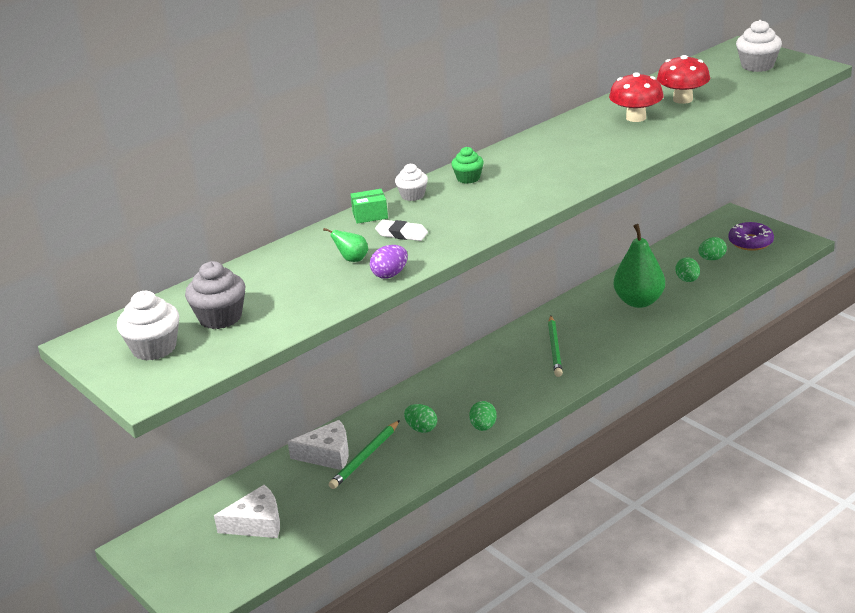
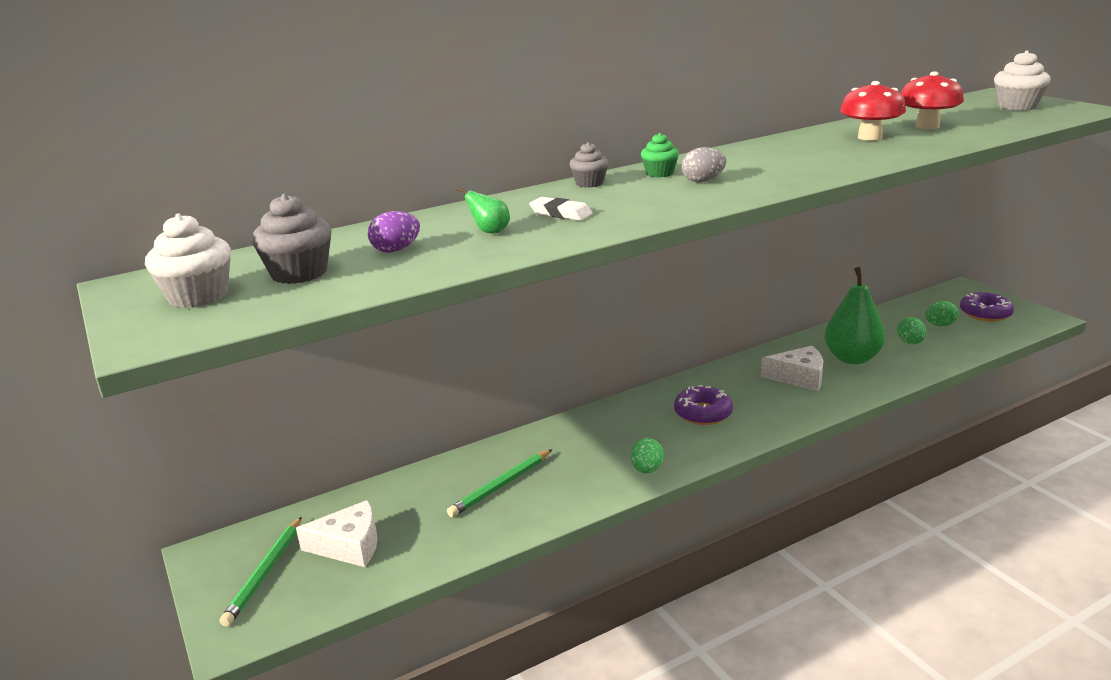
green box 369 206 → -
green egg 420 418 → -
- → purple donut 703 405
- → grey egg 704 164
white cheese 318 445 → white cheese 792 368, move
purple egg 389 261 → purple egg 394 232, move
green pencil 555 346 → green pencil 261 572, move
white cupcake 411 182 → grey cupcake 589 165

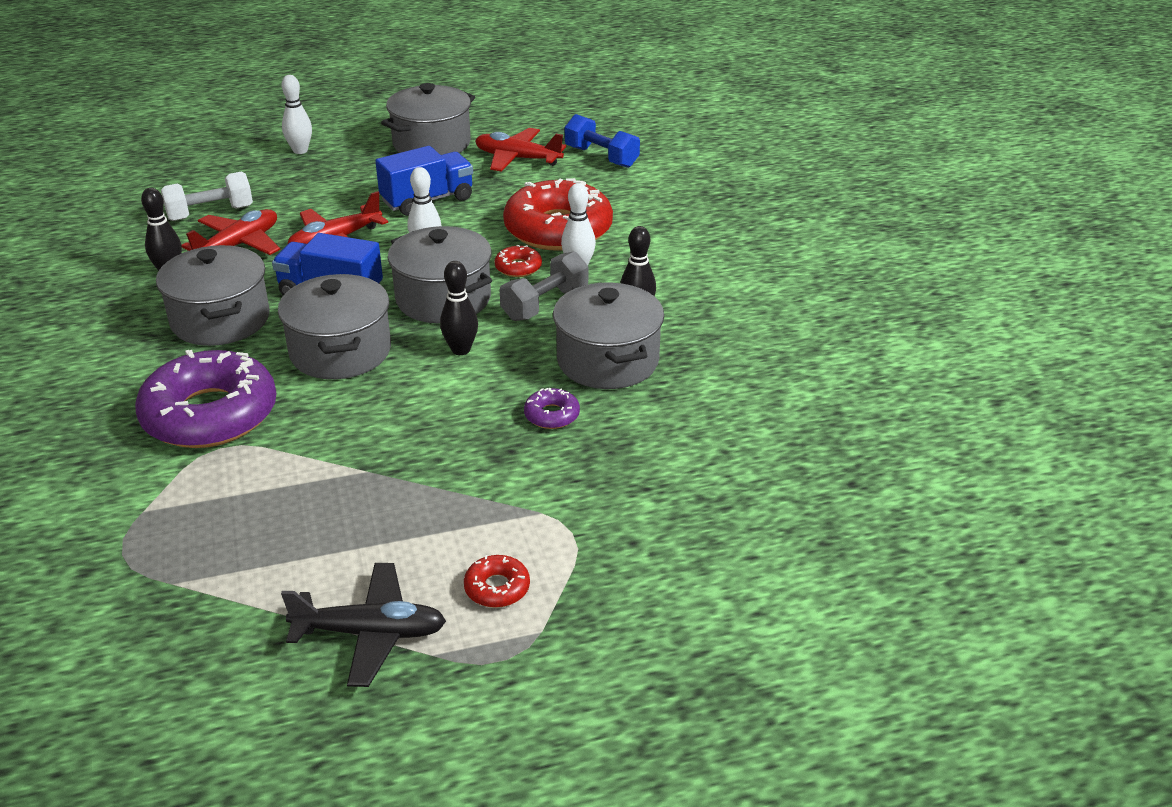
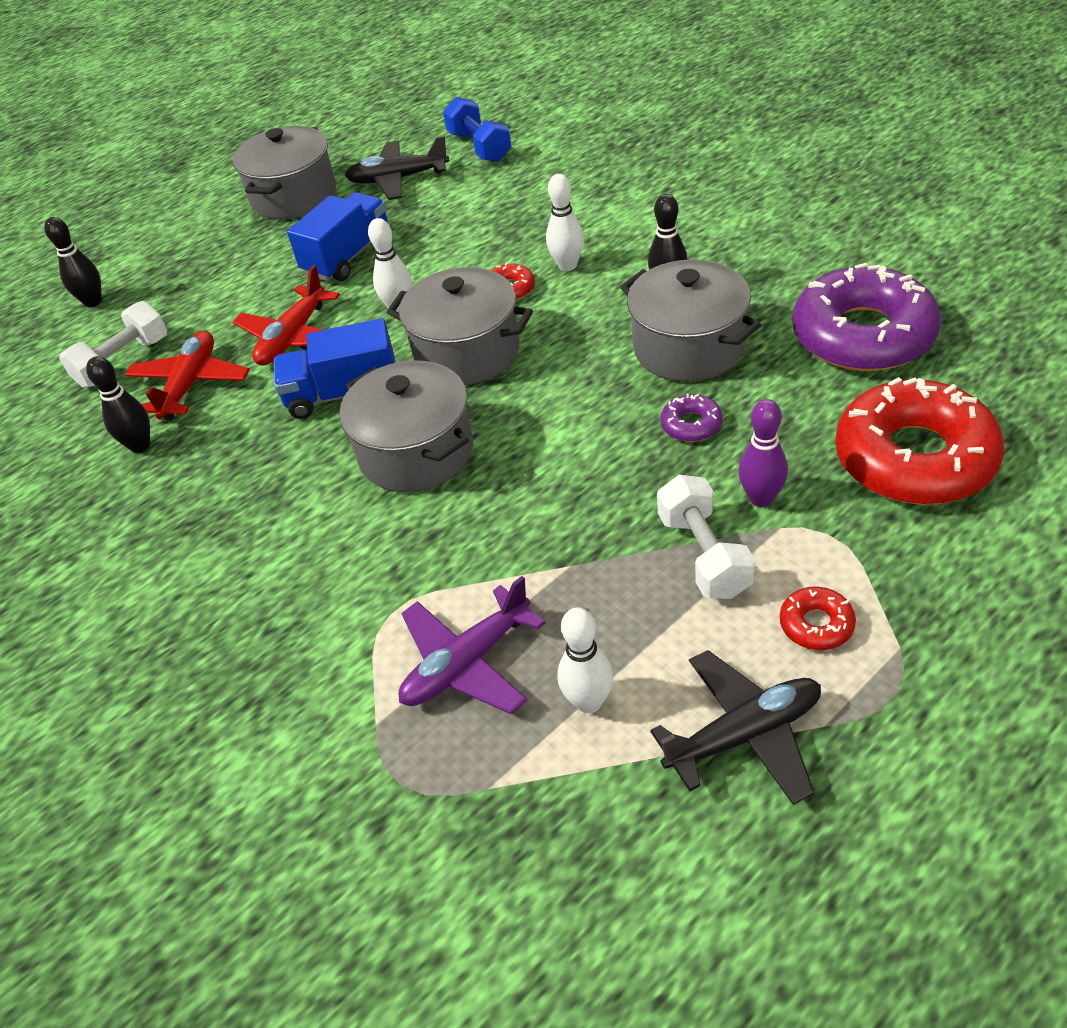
grey pot 213 295 → -
grey dumbbell 544 286 → -
- → purple plane 472 645
- → white dumbbell 706 537
- → purple bowling pin 763 453
purple donut 206 399 → purple donut 867 317, move
white bowling pin 297 114 → white bowling pin 585 660, move
black bowling pin 459 308 → black bowling pin 73 262, move
red donut 558 214 → red donut 919 441, move
red plane 520 150 → black plane 397 167
blue dumbbell 602 141 → blue dumbbell 477 129, 45 degrees clockwise

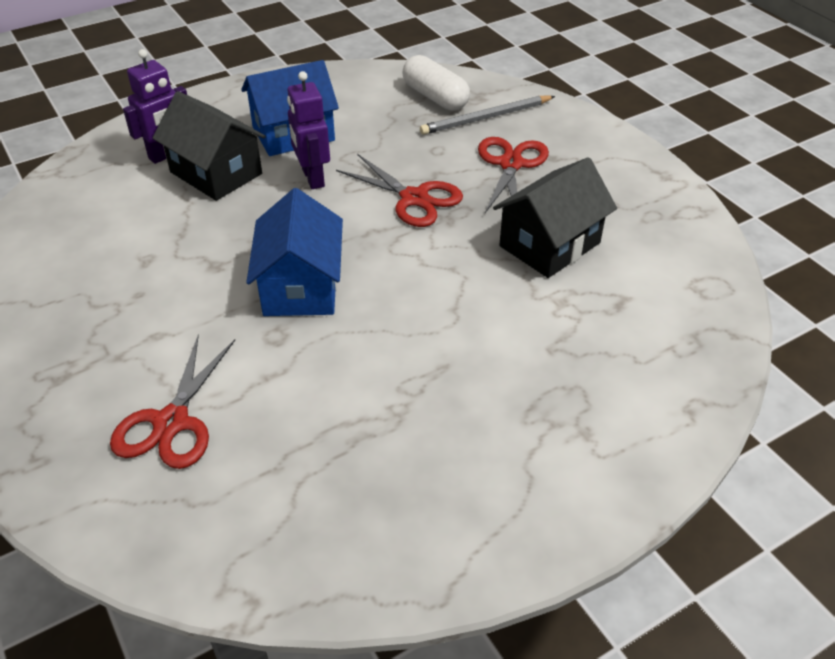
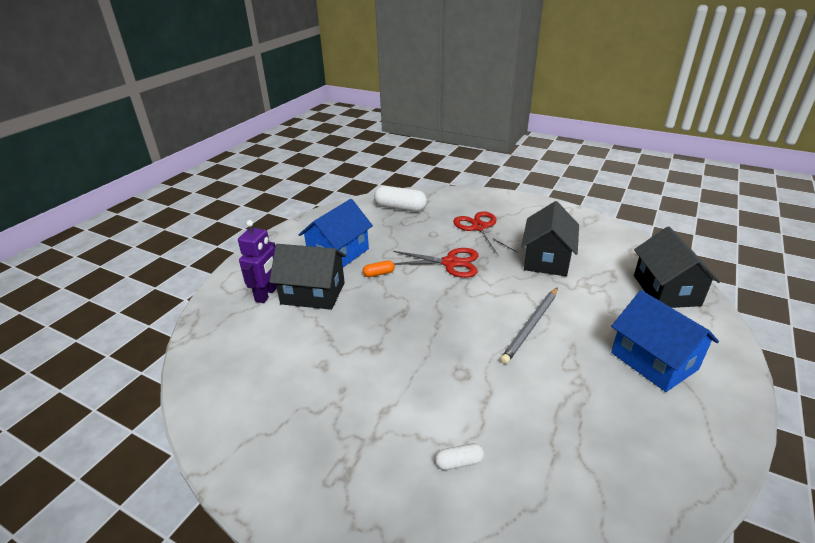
- → black house 677 267
blue house 294 252 → blue house 665 341, move
grey pencil 487 115 → grey pencil 529 326, move
red scissors 172 401 → white capsule 459 456
purple robot 308 130 → orange capsule 379 268

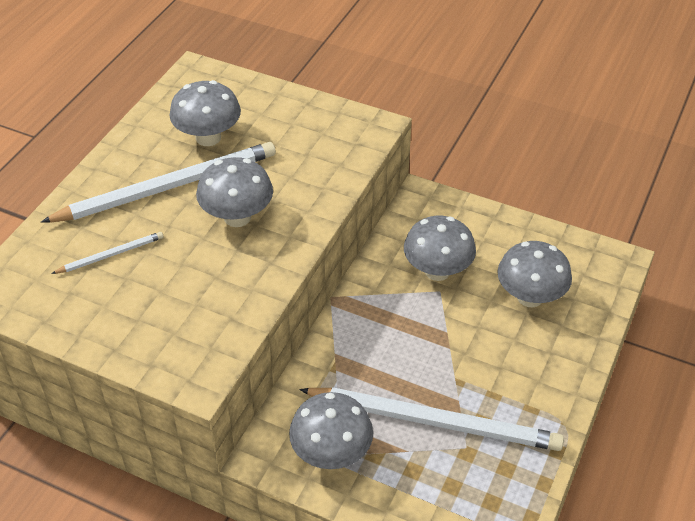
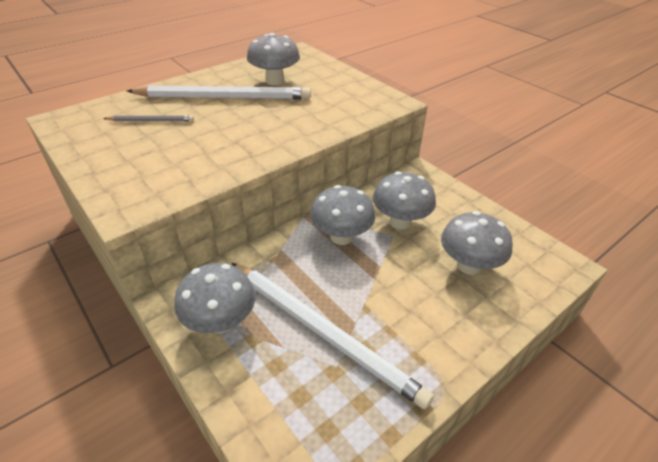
grey mushroom 234 192 → grey mushroom 342 215, move
white pencil 107 253 → grey pencil 148 118

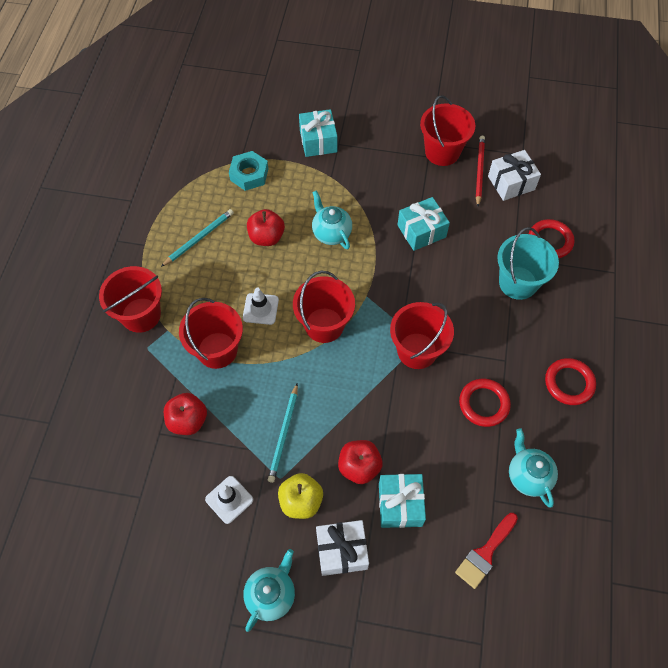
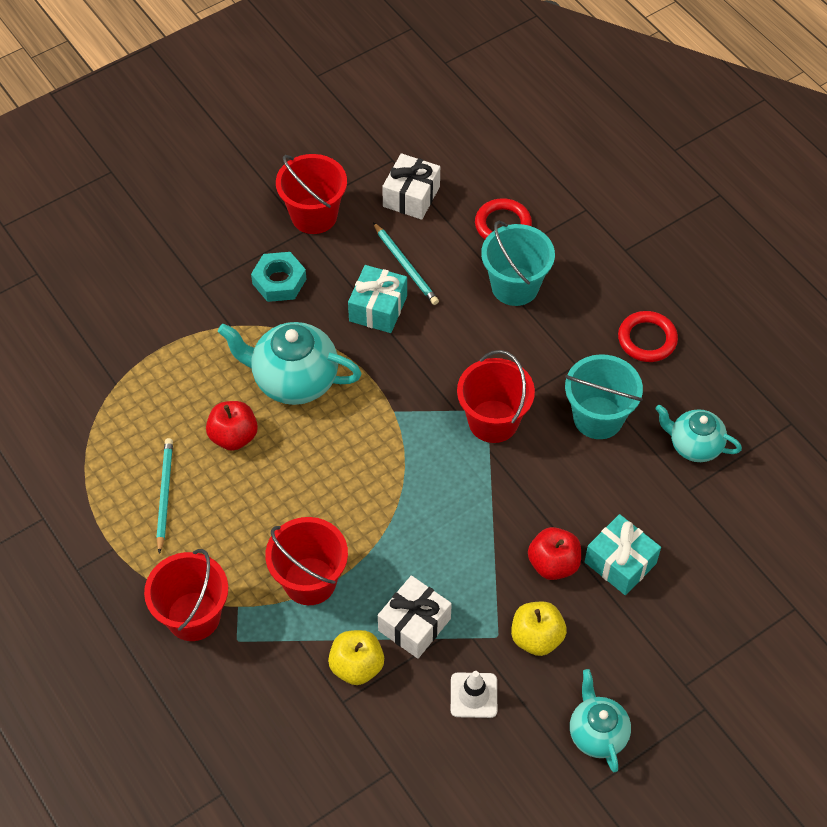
white traffic cone 261 306 → -
red bucket 324 307 → -
turquoise gift 318 133 → -
red brush 486 551 → -
red pencil 480 171 → -
turquoise nut 248 171 → turquoise nut 278 277, move
turquoise pencil 283 433 → turquoise pencil 406 263, move
white gift 342 548 → white gift 415 617, move
red ring 485 403 → turquoise bucket 604 396
red apple 185 414 → yellow apple 356 657
turquoise teapot 332 219 → turquoise teapot 290 363, x1.60

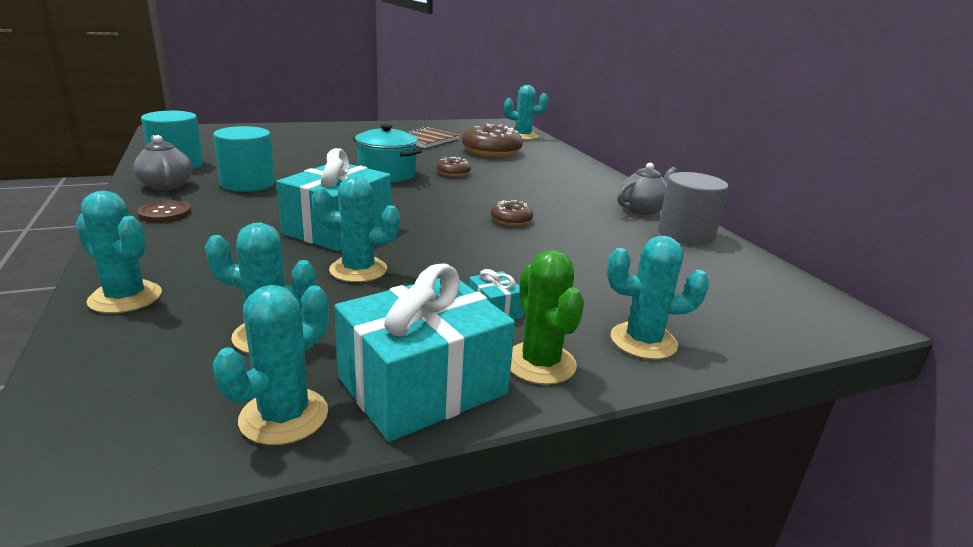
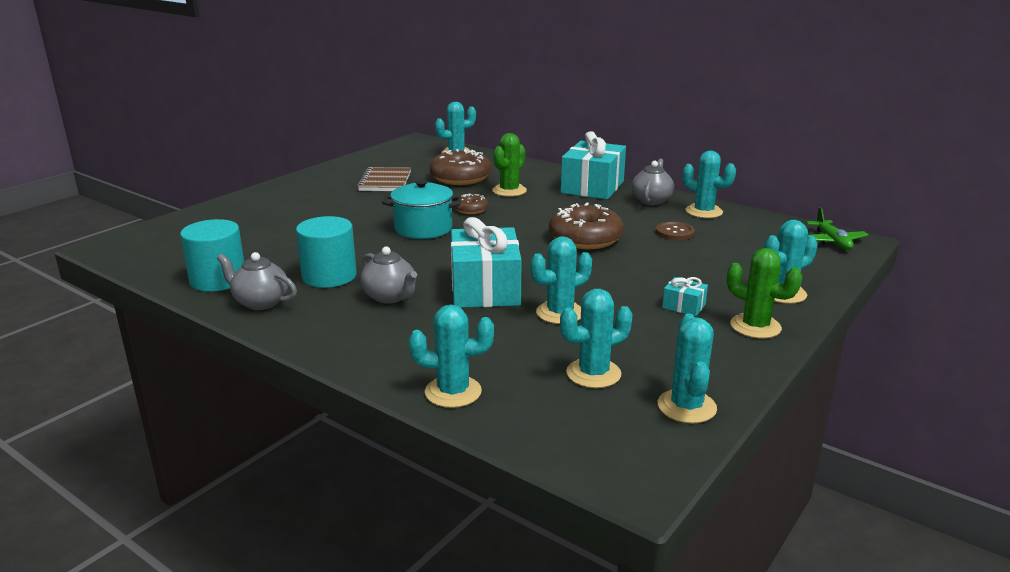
- → grey teapot 388 275
- → green cactus 509 165
- → green plane 837 228
brown button 164 211 → brown button 675 231, move
turquoise gift 424 352 → turquoise gift 593 165, move
grey cylinder 693 208 → turquoise cactus 709 184
brown donut 512 213 → brown donut 586 226, x1.99

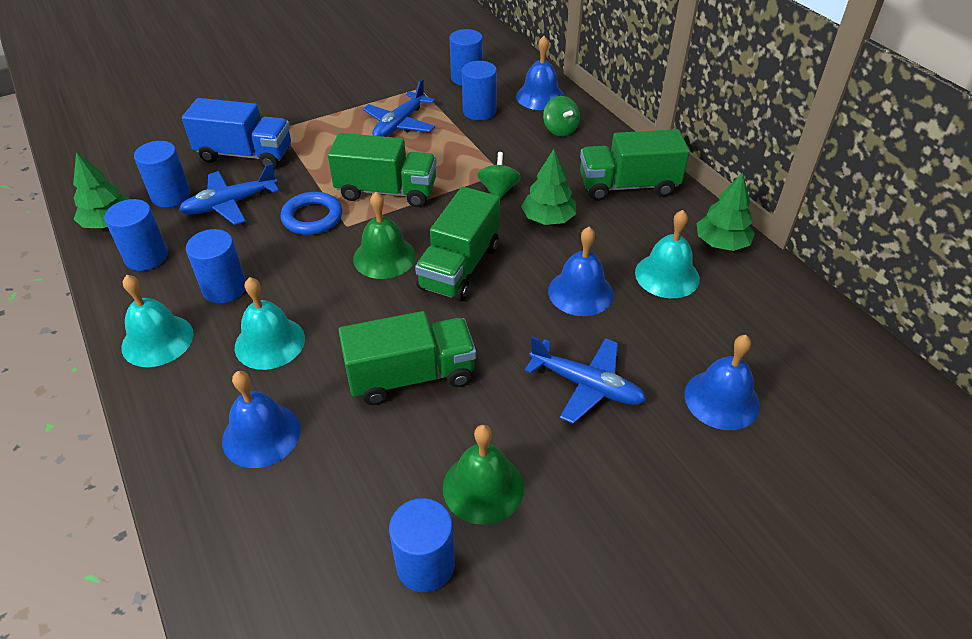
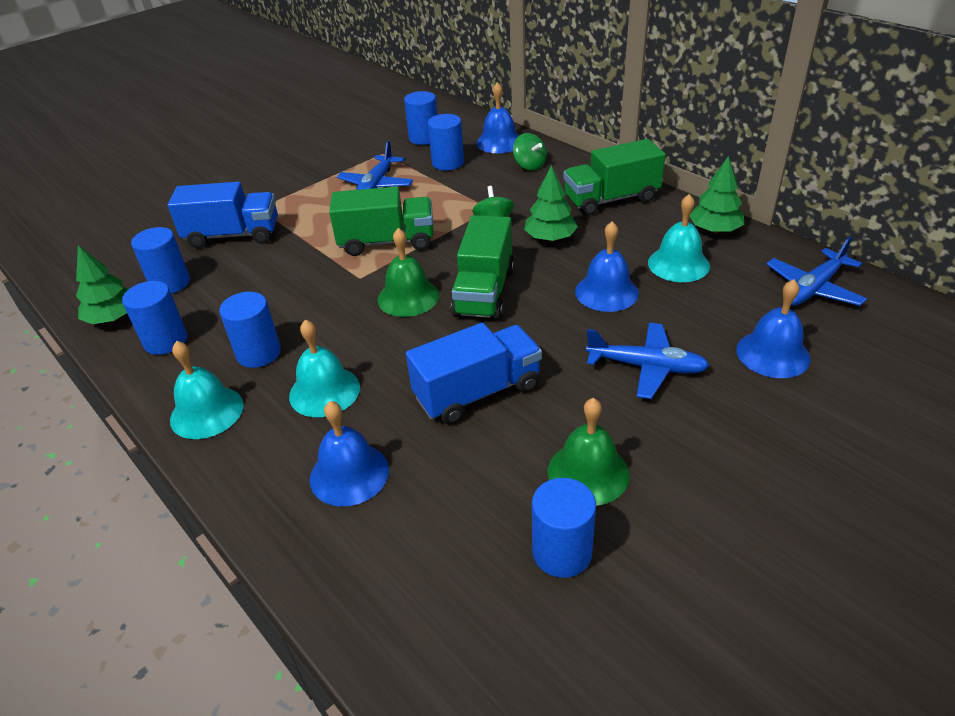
blue ring 311 213 → -
blue plane 229 194 → blue plane 817 271, move
green truck 407 358 → blue truck 474 374

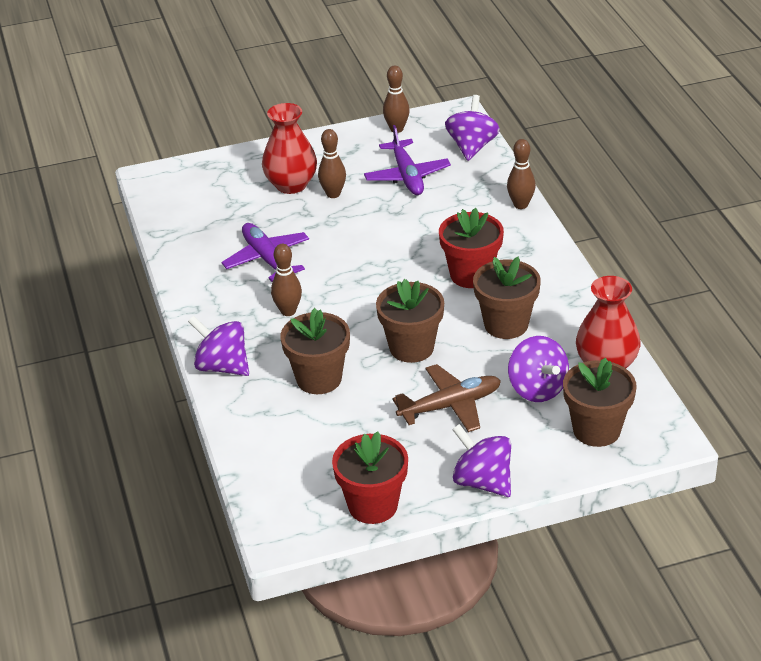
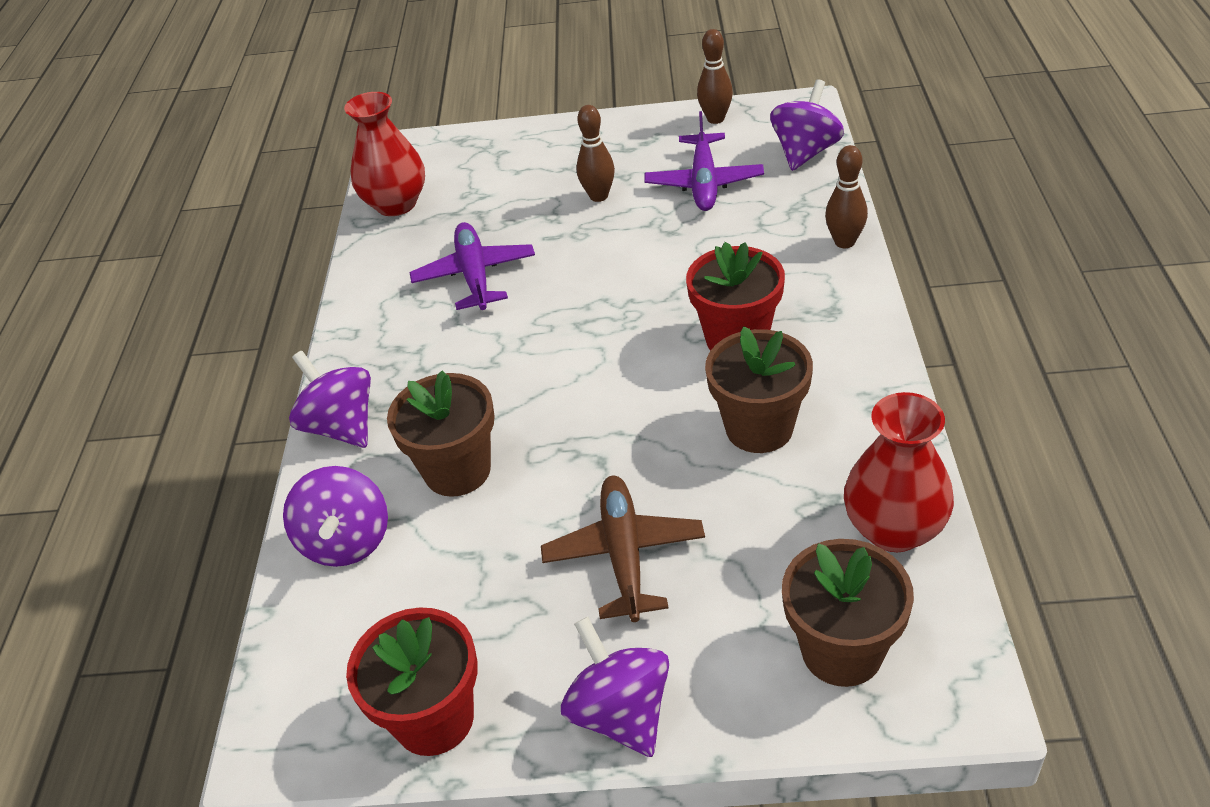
brown bowling pin 286 280 → -
brown flower pot 410 321 → -
red vase 289 148 → red vase 384 154, move
purple spinning top 538 369 → purple spinning top 335 516, move
brown plane 446 398 → brown plane 623 549, 90 degrees counterclockwise

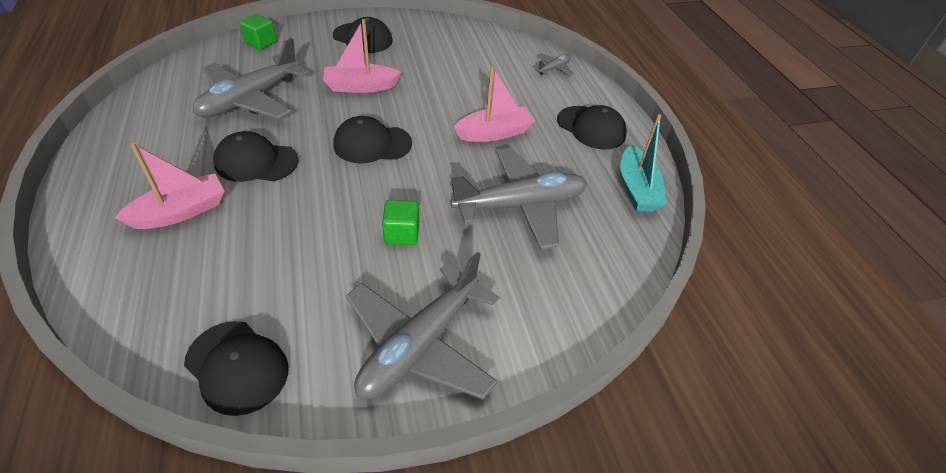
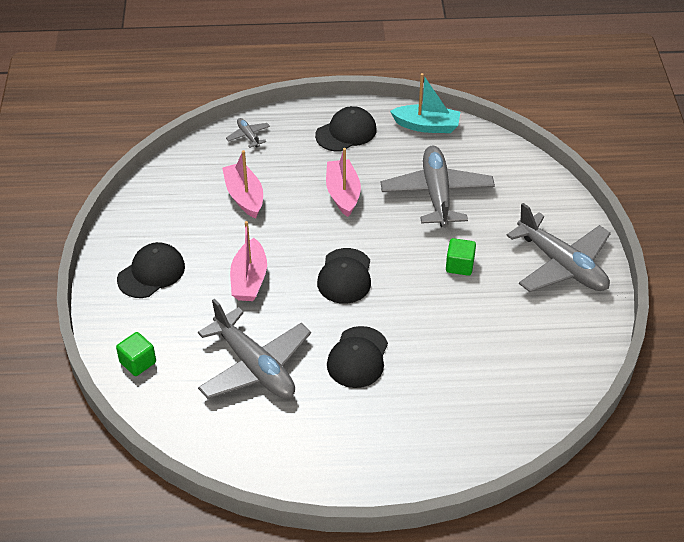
black cap 236 368 → -
pink boat 169 186 → pink boat 242 184, move

